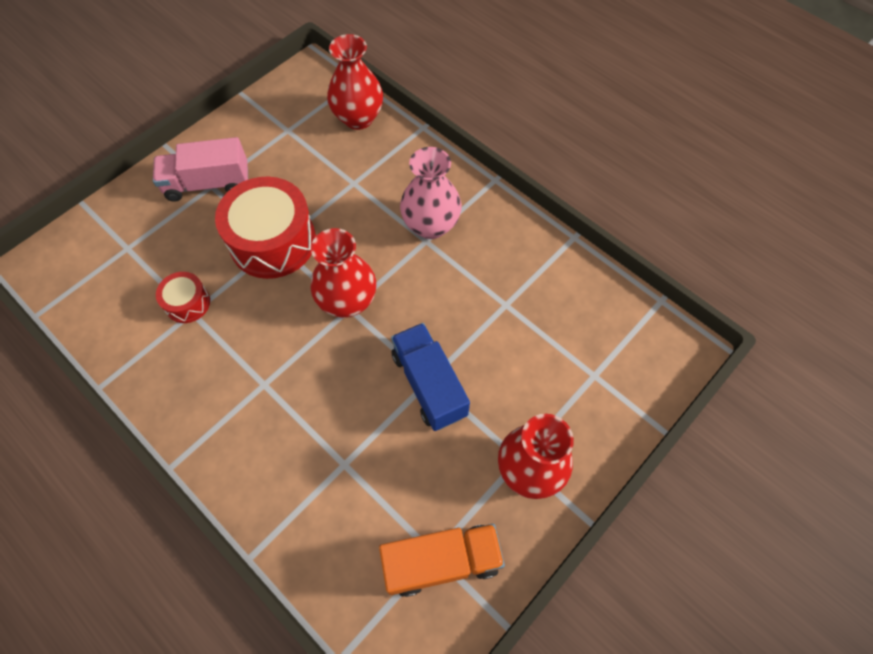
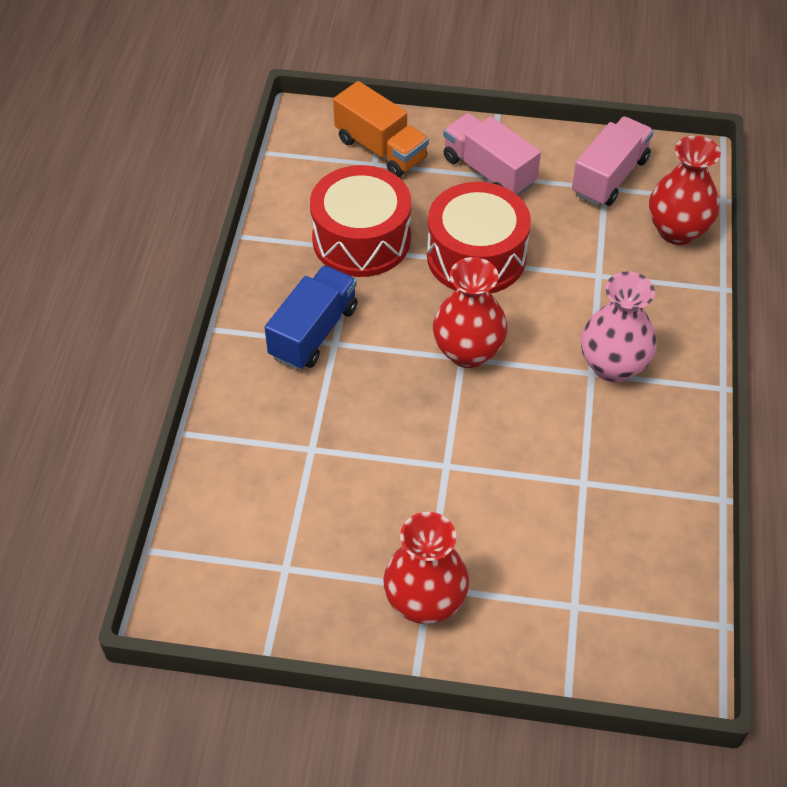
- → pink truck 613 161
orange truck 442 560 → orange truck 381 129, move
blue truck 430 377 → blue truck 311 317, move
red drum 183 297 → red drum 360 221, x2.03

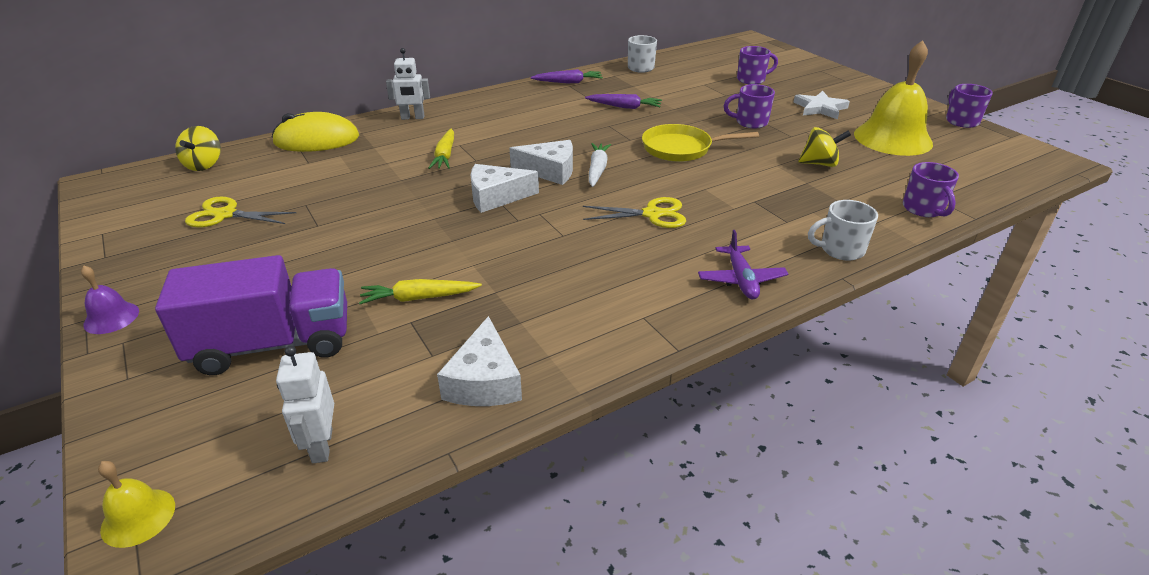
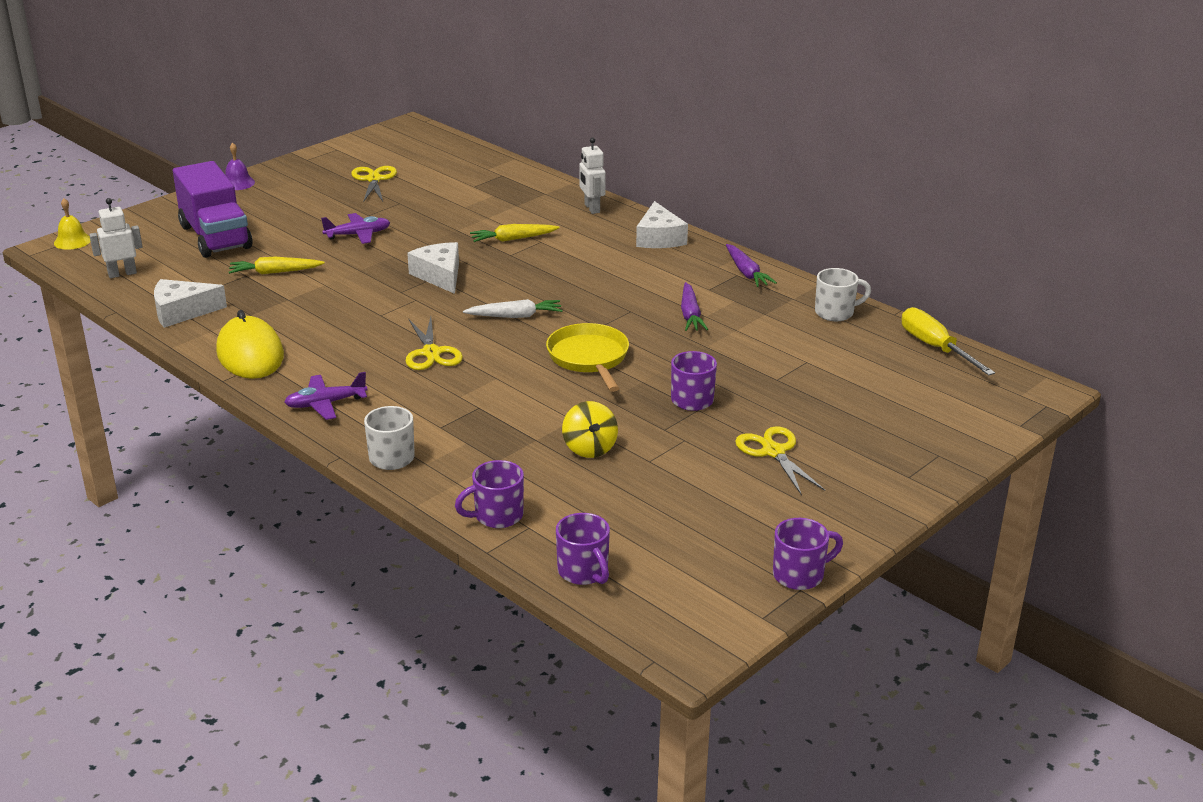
yellow spinning top 198 148 → -
yellow bell 893 98 → -
- → purple plane 355 228
- → yellow screwdriver 948 341
yellow mouse 315 132 → yellow mouse 250 344, move
white cheese 541 162 → white cheese 662 224, move
purple mug 757 65 → purple mug 583 549, move
white star 822 105 → yellow scissors 780 461
yellow carrot 420 291 → yellow carrot 276 265, 75 degrees counterclockwise

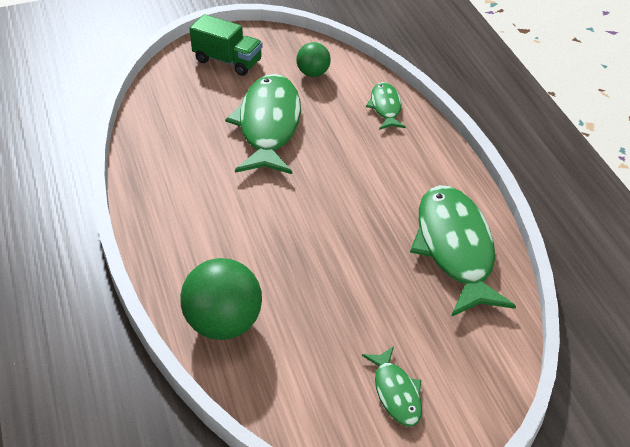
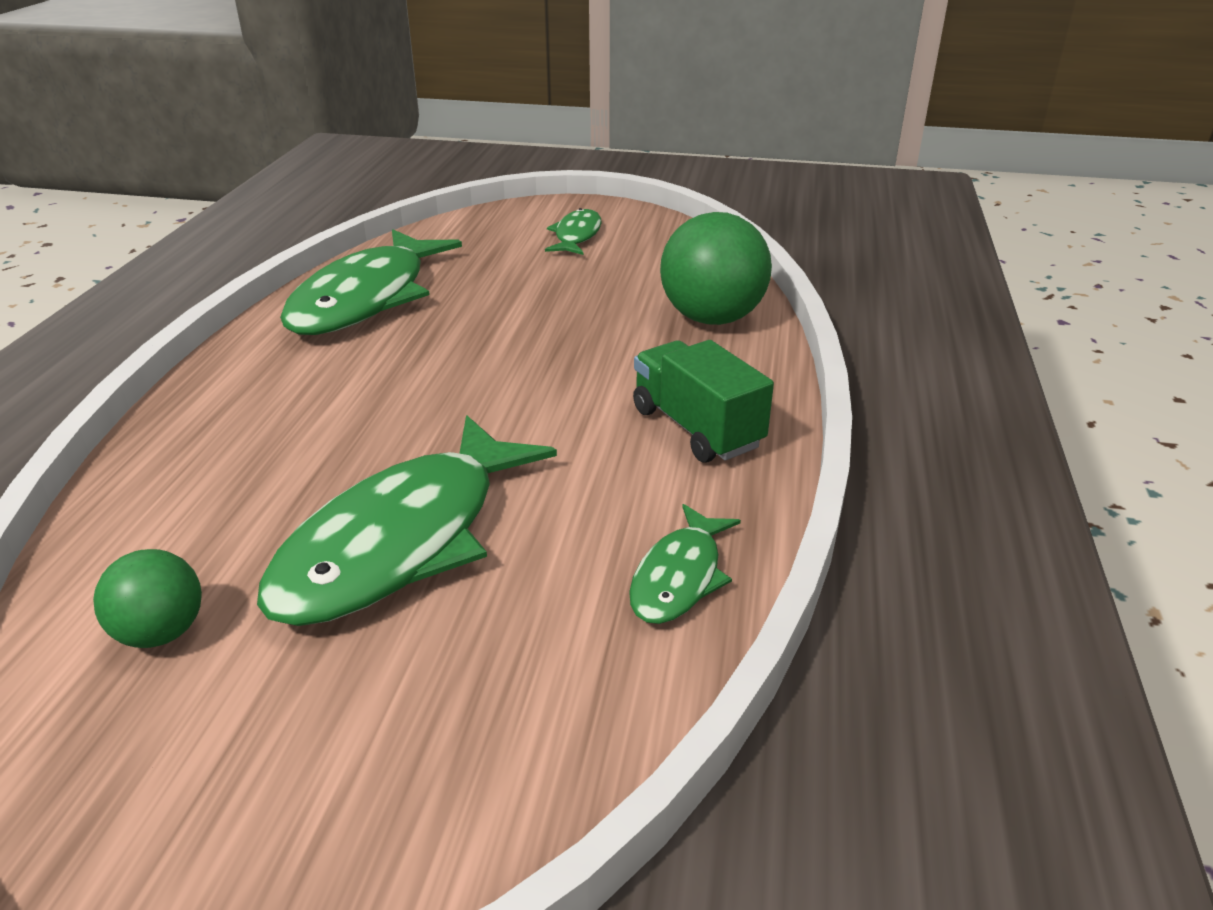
green truck 226 45 → green truck 703 401, move
green fish 386 106 → green fish 685 564, move

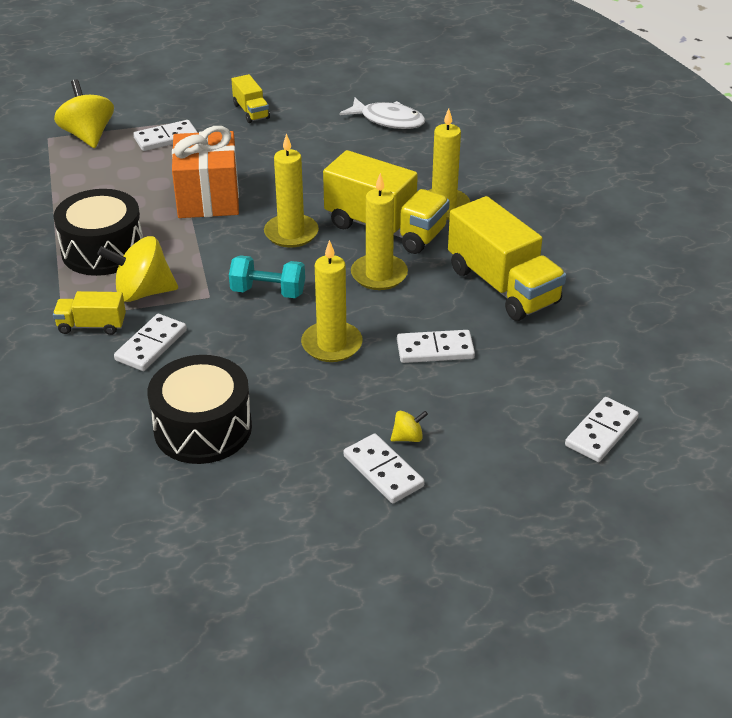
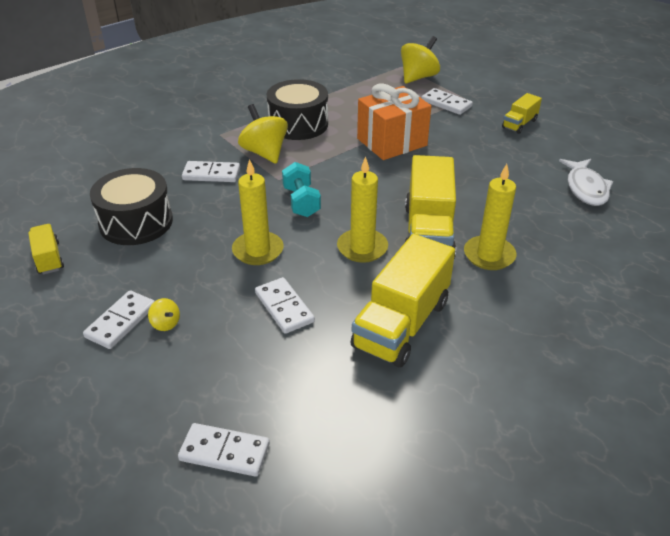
yellow candle 291 190 → -
yellow truck 89 313 → yellow truck 46 249, move

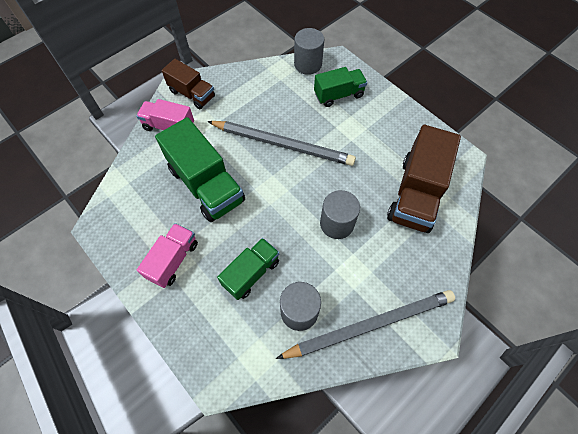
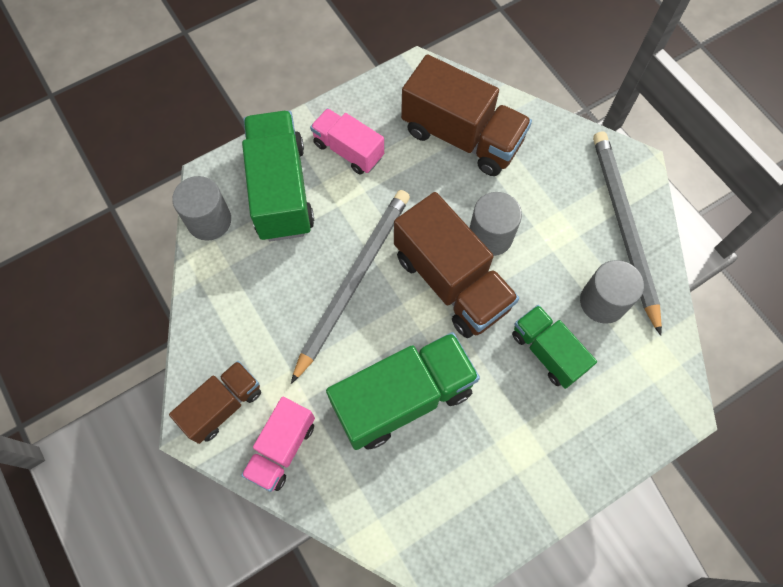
- → brown truck 456 265
pink truck 167 255 → pink truck 347 141, move
green truck 340 87 → green truck 278 176, x1.67

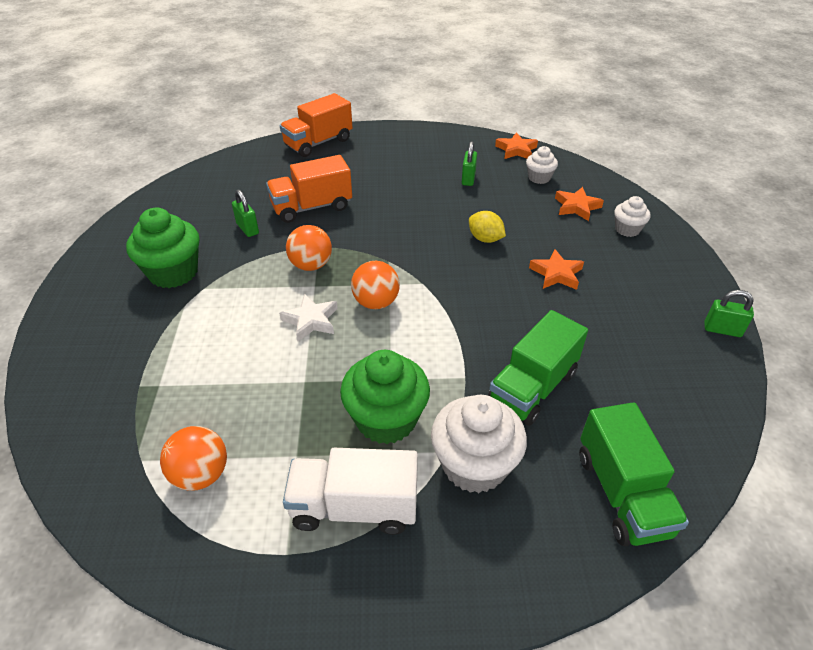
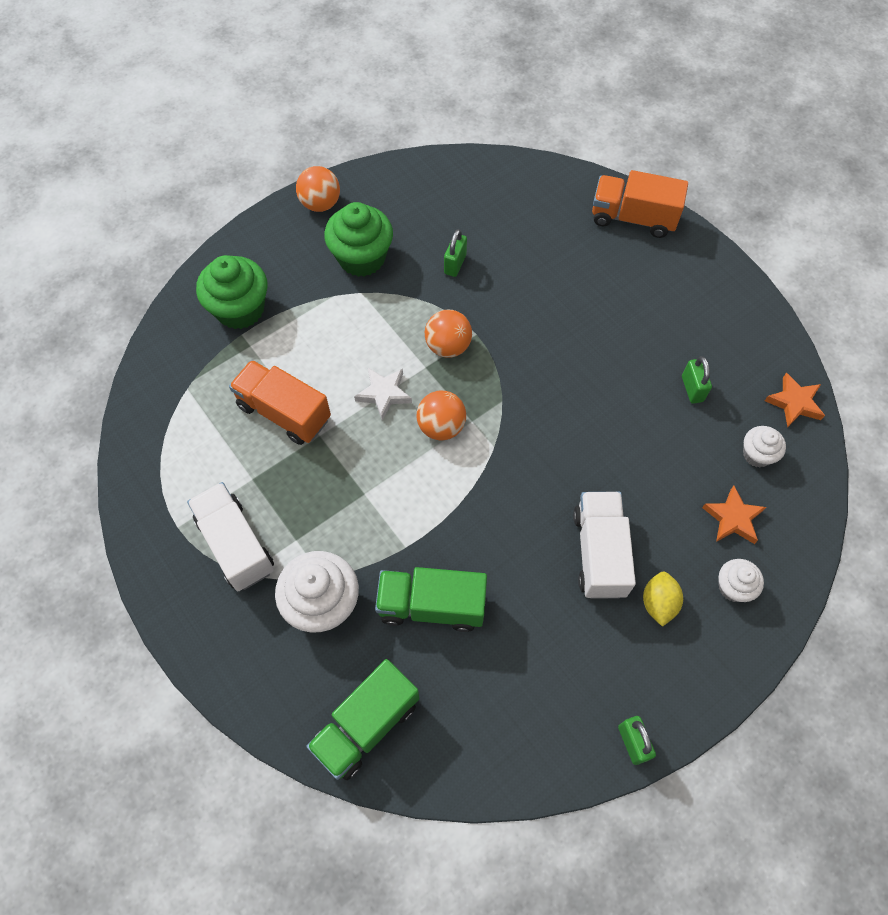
orange ball 193 458 → orange ball 318 189, move
orange truck 309 189 → orange truck 280 402, move
green cupcake 385 397 → green cupcake 231 292, move
yellow lemon 487 227 → yellow lemon 663 599, move
orange star 556 269 → white truck 604 545
green padlock 469 163 → green padlock 697 380, 75 degrees counterclockwise

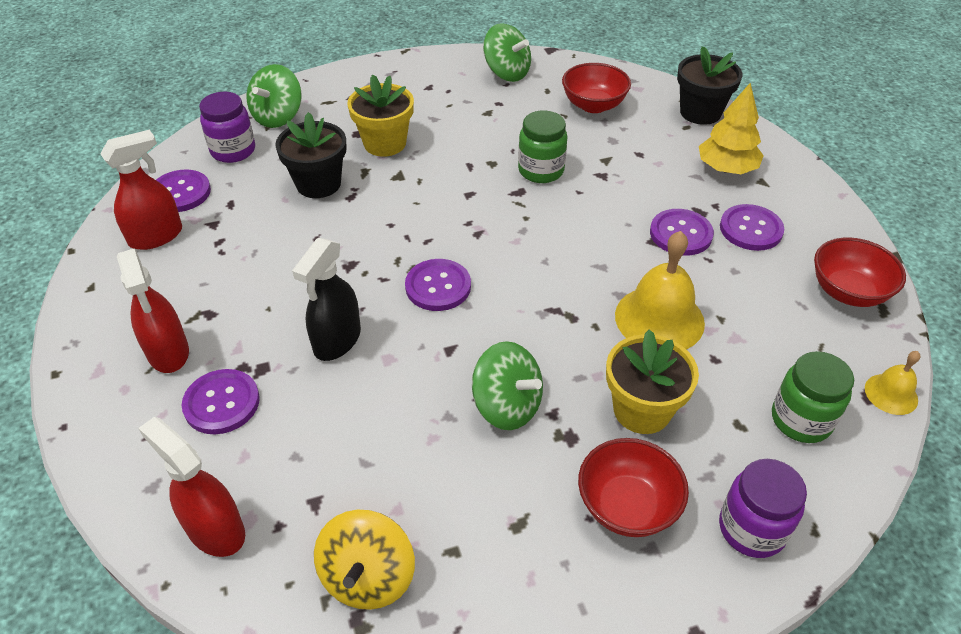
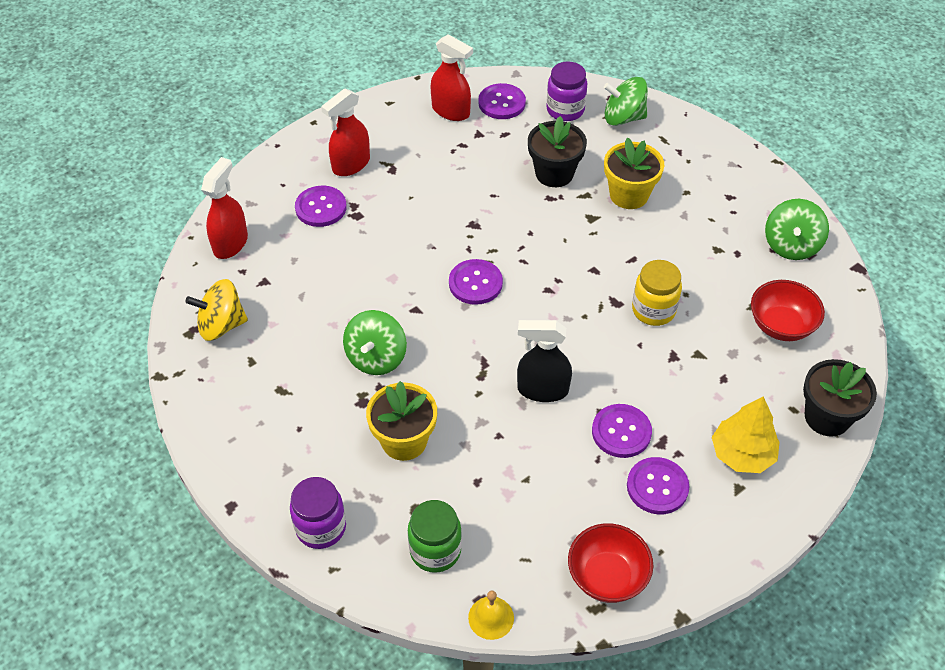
red bowl 633 487 → -
yellow bell 660 290 → -
black spray bottle 326 299 → black spray bottle 544 361, move
green jar 543 146 → yellow jar 657 293

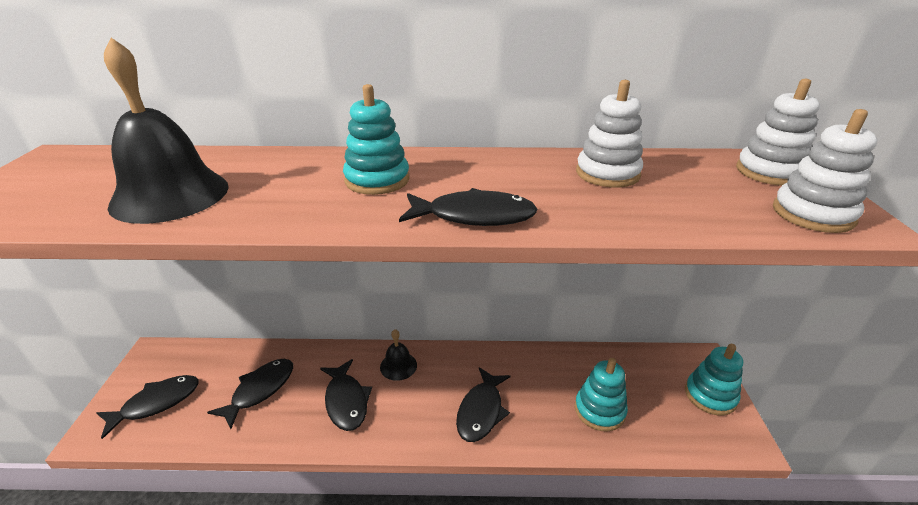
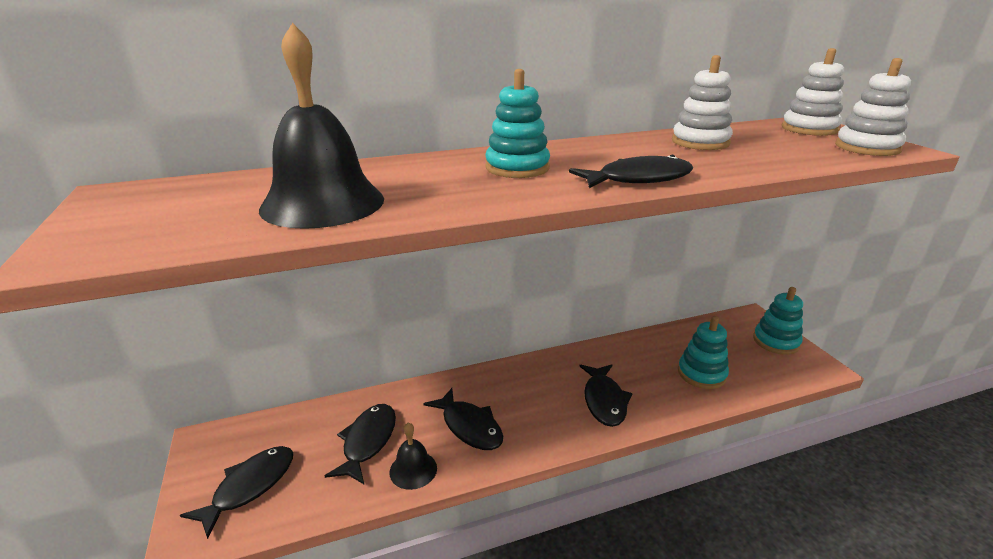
black bell 398 355 → black bell 413 456, move

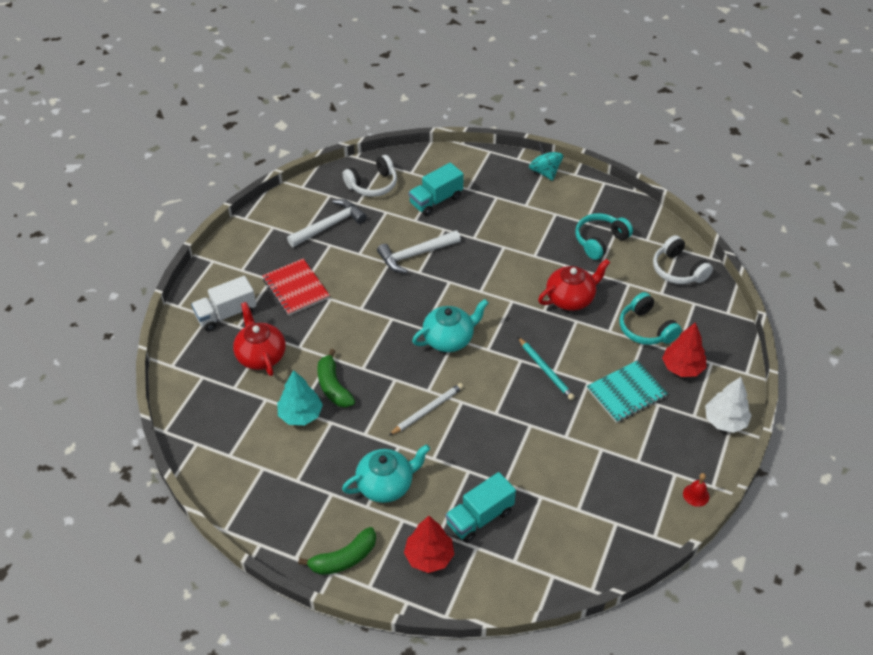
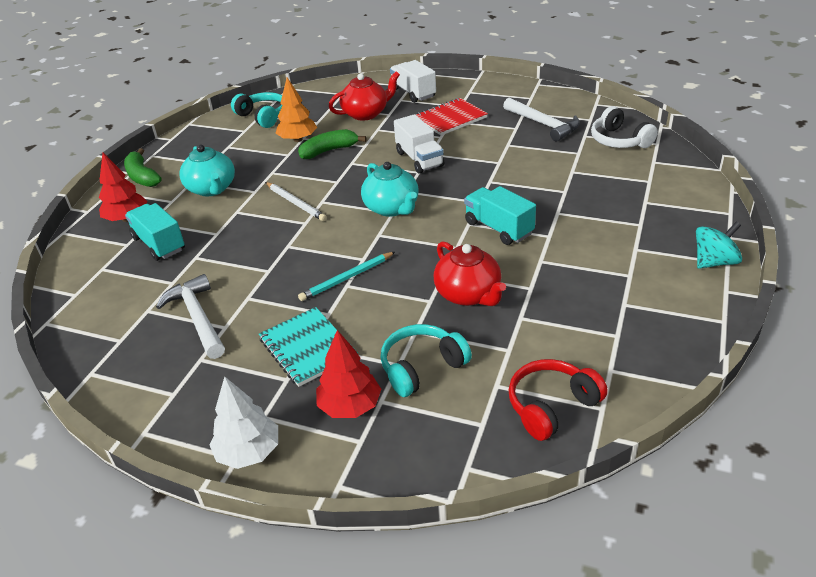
red bell 696 490 → -
- → white truck 419 144
white hammer 419 251 → white hammer 190 316, move
turquoise truck 436 189 → turquoise truck 500 215, move
turquoise headphones 604 236 → turquoise headphones 257 110, move
turquoise tree 300 397 → orange tree 296 109
white headphones 683 259 → red headphones 558 400

